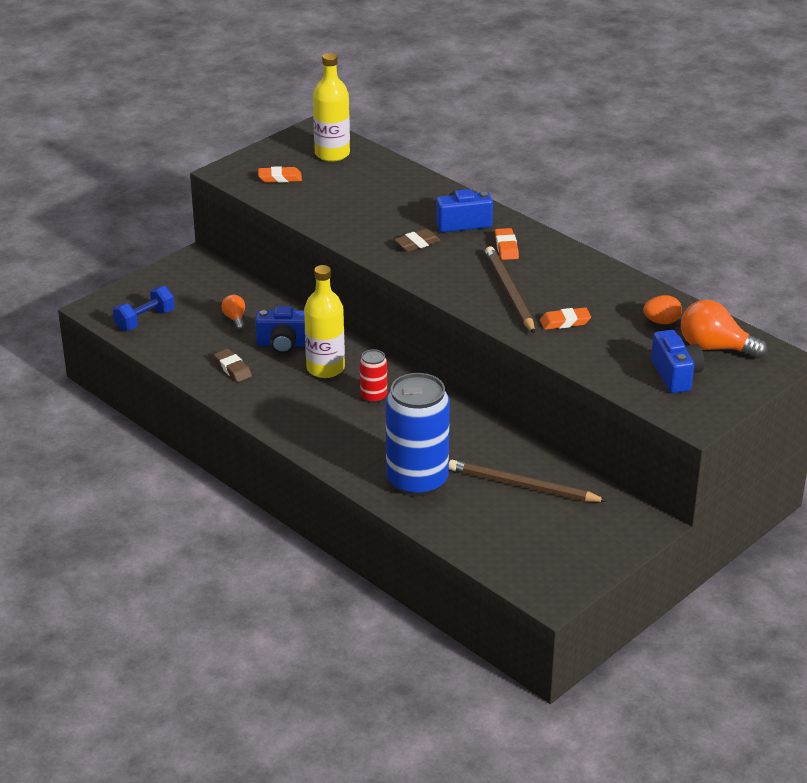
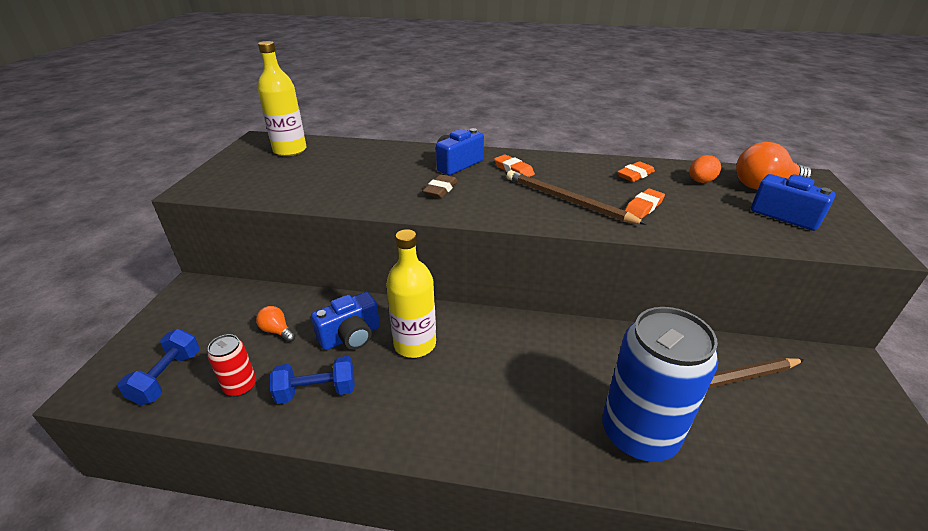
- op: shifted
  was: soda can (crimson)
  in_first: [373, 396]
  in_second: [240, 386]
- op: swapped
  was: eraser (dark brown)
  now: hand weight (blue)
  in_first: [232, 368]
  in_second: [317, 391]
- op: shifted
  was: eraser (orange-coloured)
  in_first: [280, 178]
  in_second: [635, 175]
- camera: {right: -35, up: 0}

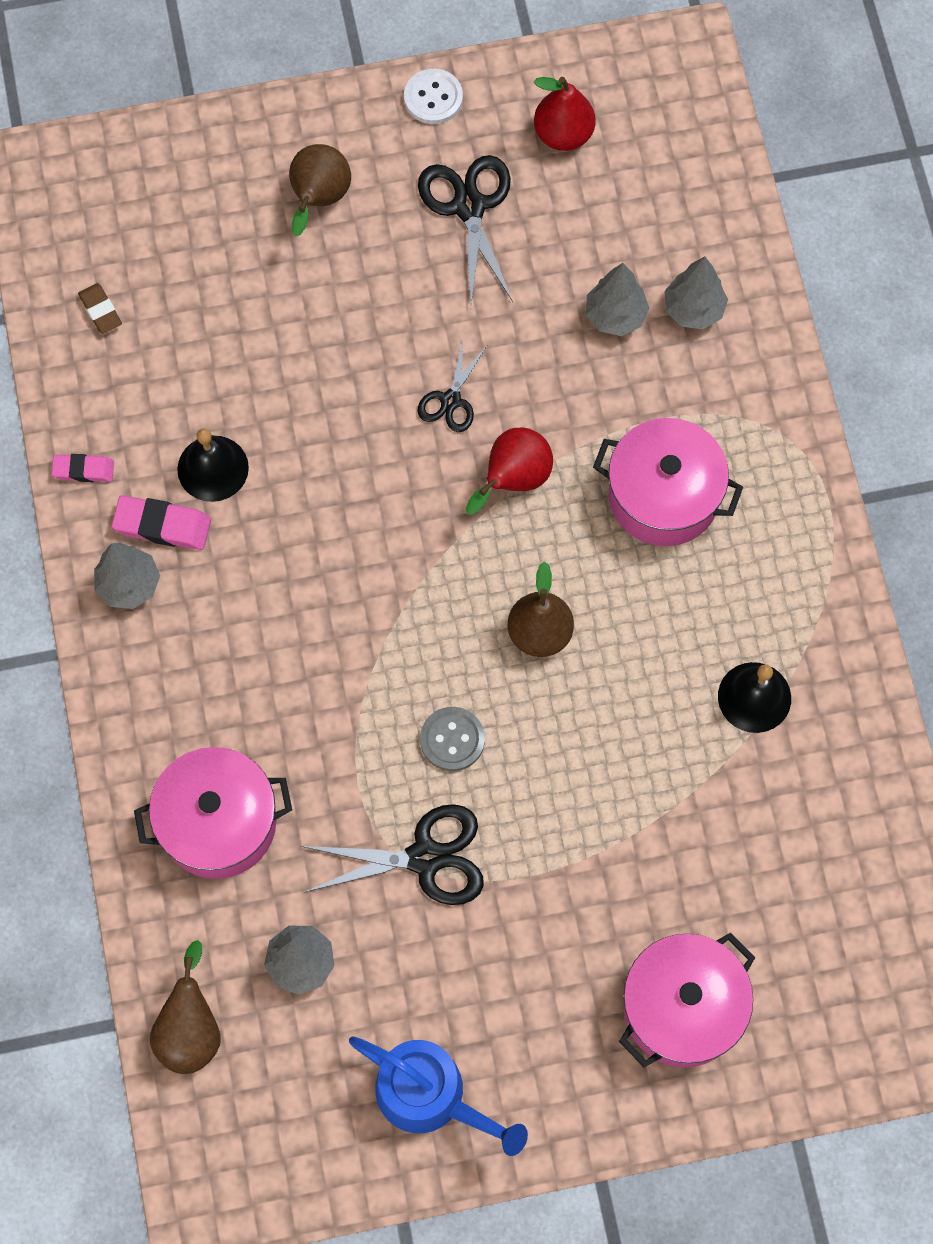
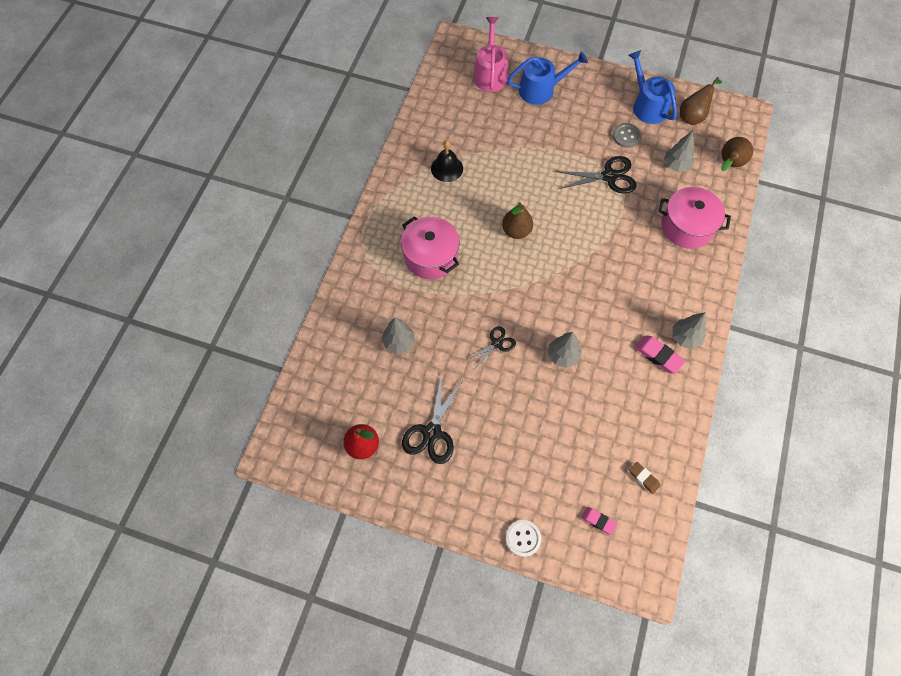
- op: new
  now: watering can (pink)
  in_second: [490, 74]
- op: shifted
  was: shirt button (pure white)
  in_first: [433, 98]
  in_second: [523, 538]
- op: swapped
  was: cooking pot (pink)
  now: watering can (blue)
  in_first: [682, 1008]
  in_second: [541, 90]
- op: shifted
  was: tree (gray)
  in_first: [693, 309]
  in_second: [563, 356]
- op: rotated
  was: pair of scissors (black)
  in_first: [424, 858]
  in_second: [609, 176]
  clockwise: 150
- op: shifted
  was: eraser (pink)
  in_first: [83, 470]
  in_second: [598, 521]
- op: shifted
  was: shirt button (gray)
  in_first: [452, 739]
  in_second: [626, 136]
- op: rotated
  was: eraser (dark brown)
  in_first: [100, 311]
  in_second: [644, 478]
  clockwise: -45
- op: shifted
  was: toy pear (dark brown)
  in_first: [318, 200]
  in_second: [693, 116]
- op: gone
  was: bell (black)
  in_first: [213, 468]
- op: gone
  was: toy pear (crimson)
  in_first: [513, 480]
- camera: {right: -150, up: -5}

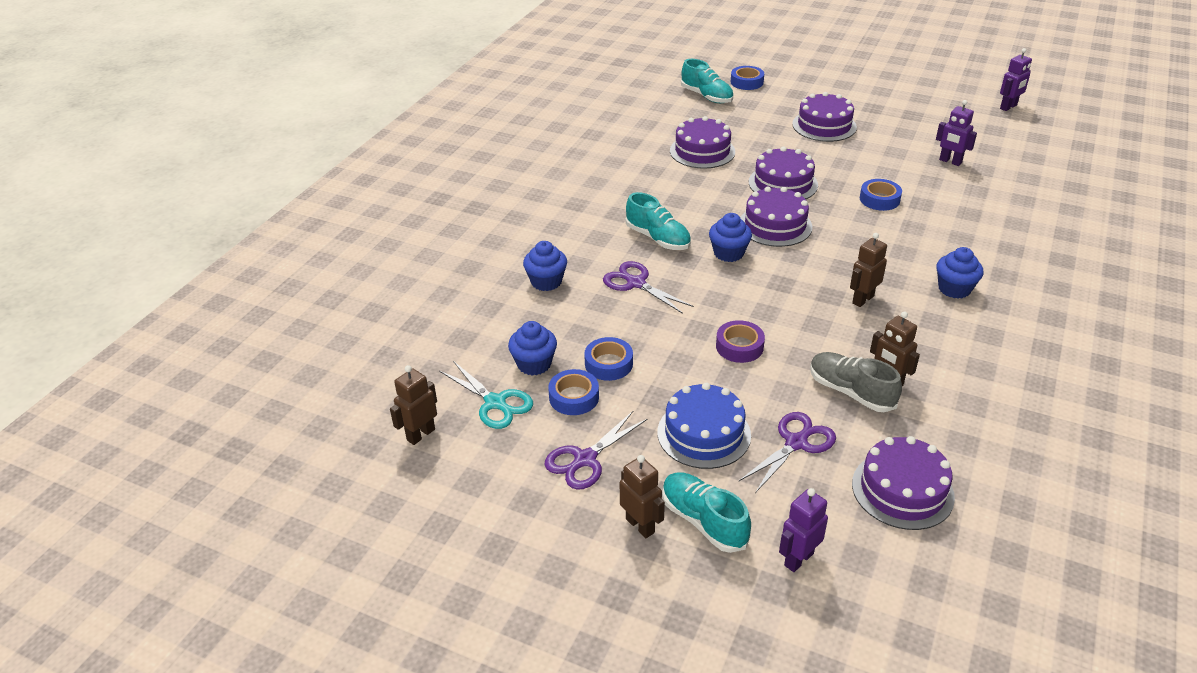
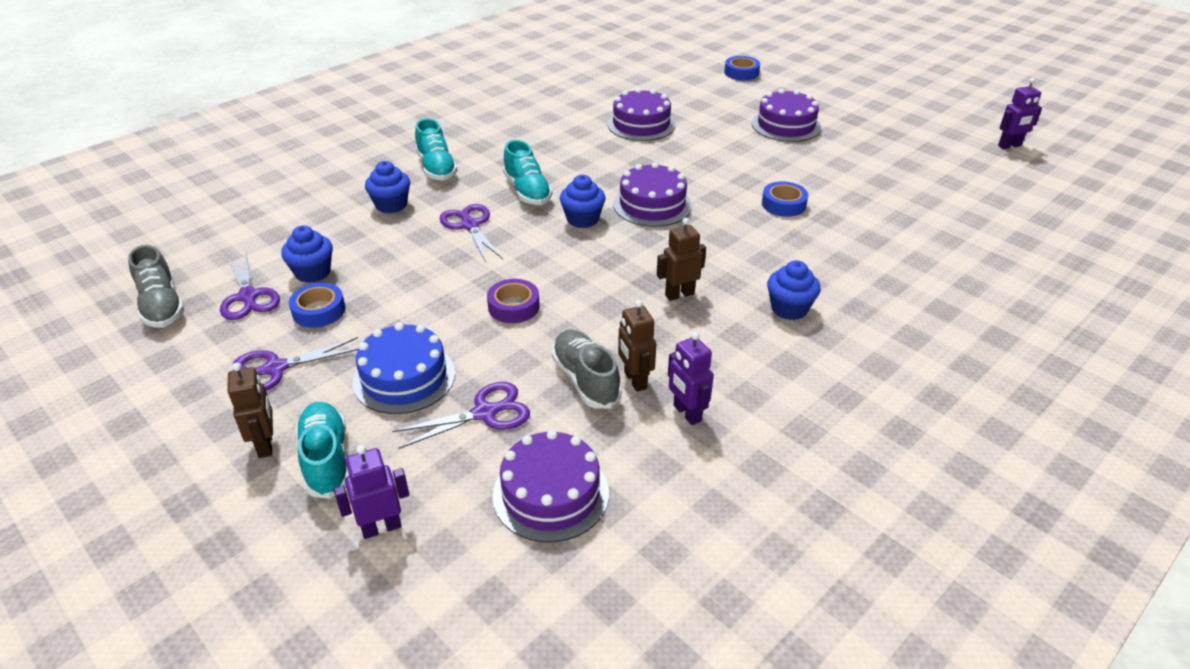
- op: swapped
  was: toy robot (dark brown)
  now: shoe (gray)
  in_first: [420, 434]
  in_second: [162, 306]
- op: repainted
  was: pair of scissors (turquoise)
  now: pair of scissors (royal purple)
  in_first: [496, 403]
  in_second: [248, 297]
- op: shifted
  was: shoe (turquoise)
  in_first: [706, 96]
  in_second: [436, 168]
- op: shifted
  was: toy robot (royal purple)
  in_first: [950, 161]
  in_second: [687, 413]
- op: gone
  was: sticky tape (blue)
  in_first: [608, 364]
- op: gone
  was: cake (royal purple)
  in_first: [783, 183]
- camera: {right: 20, up: 0}

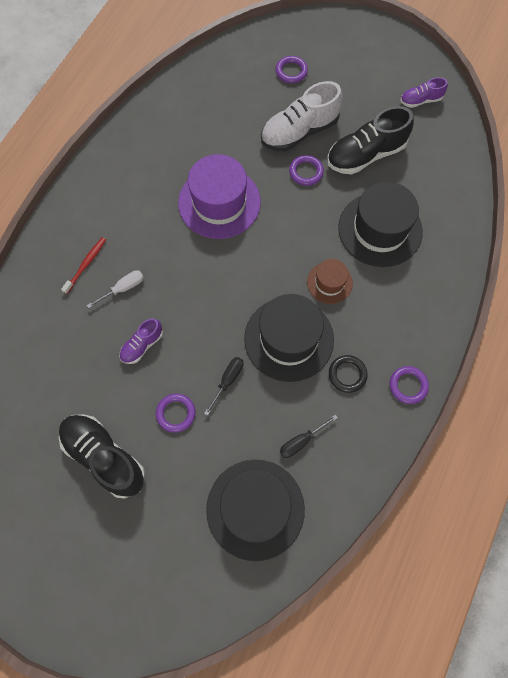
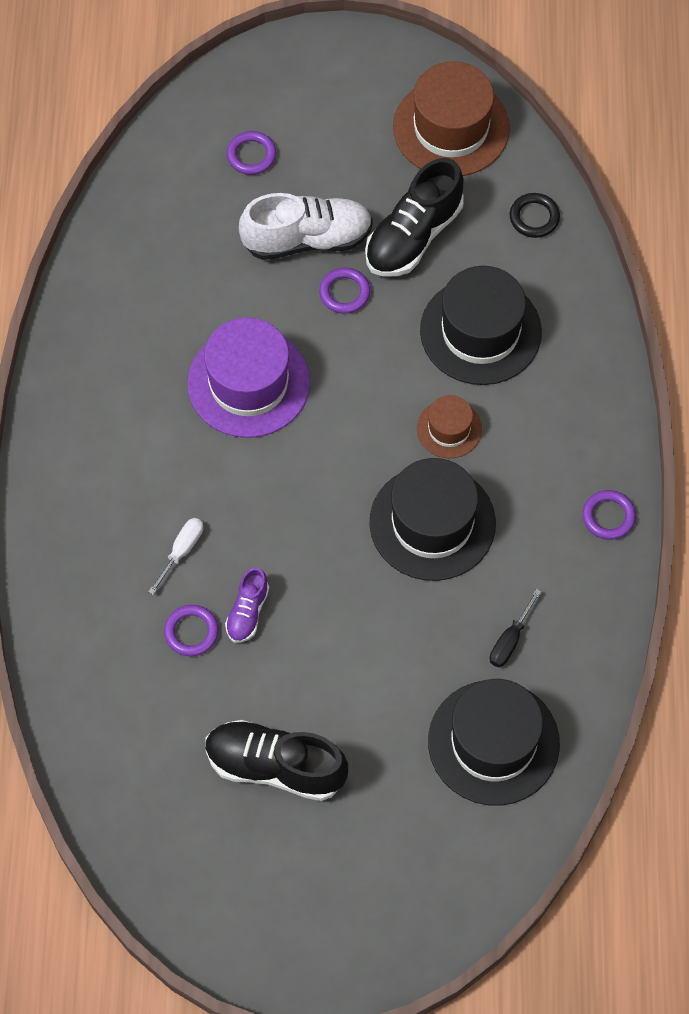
- op: shifted
  was: torus (royal purple)
  in_first: [176, 413]
  in_second: [191, 632]
- op: rotated
  was: shoe (pure white)
  in_first: [299, 132]
  in_second: [307, 239]
  clockwise: -135
- op: swapped
  was: shoe (royal purple)
  now: tall hat (dark brown)
  in_first: [420, 100]
  in_second: [451, 127]
- op: shifted
  was: torus (black)
  in_first: [347, 374]
  in_second: [534, 217]
- op: gone
  was: dental brush (crimson)
  in_first: [86, 264]
- op: gone
  was: flat screwdriver (black)
  in_first: [228, 380]
- camera: {right: -25, up: -5}

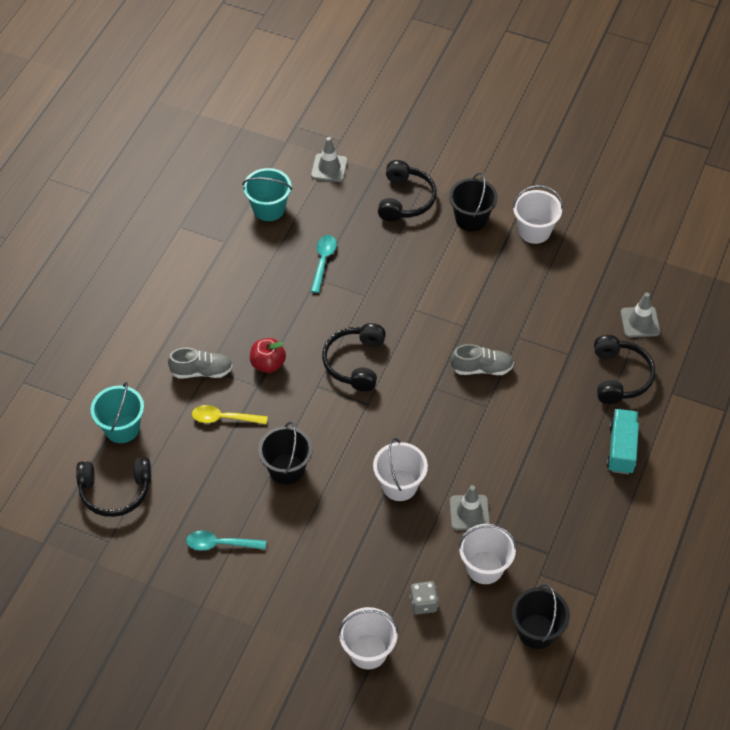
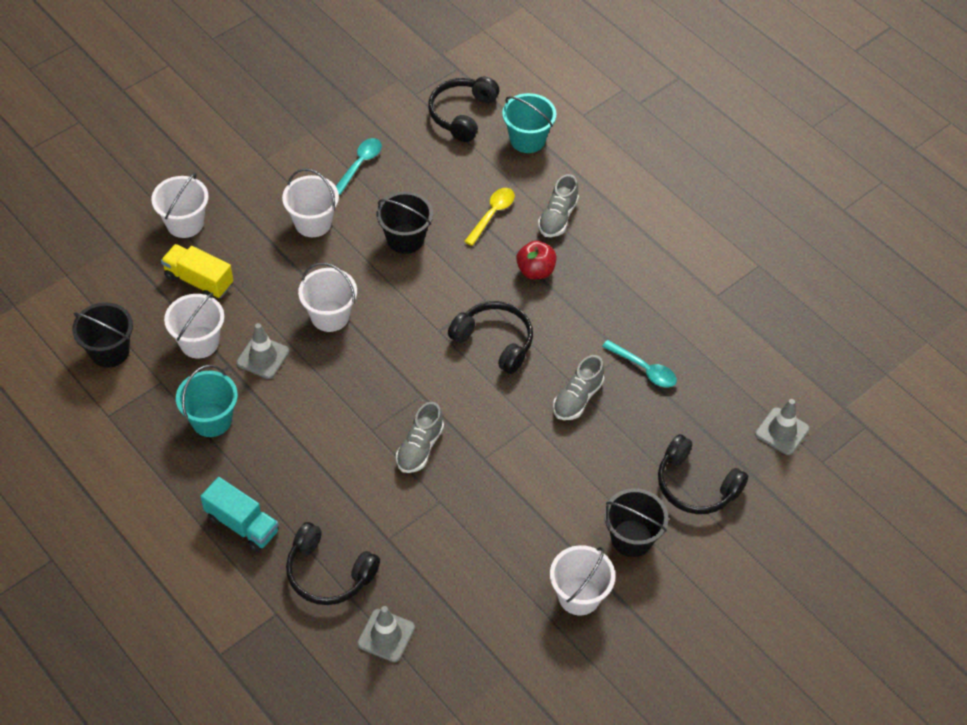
- op: swapped
  was: dice (gray)
  now: lorry (yellow)
  in_first: [423, 603]
  in_second: [199, 281]
- op: shifted
  was: sand bucket (turquoise)
  in_first: [269, 209]
  in_second: [211, 420]
- op: new
  now: sand bucket (pure white)
  in_second: [313, 223]
- op: new
  now: shoe (gray)
  in_second: [577, 398]
- camera: {right: 115, up: 0}

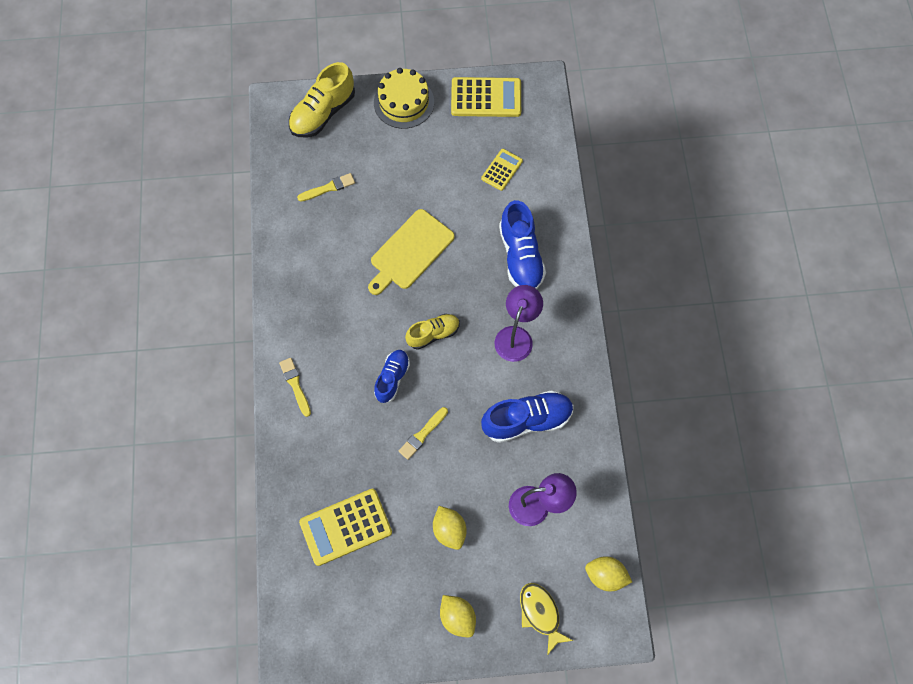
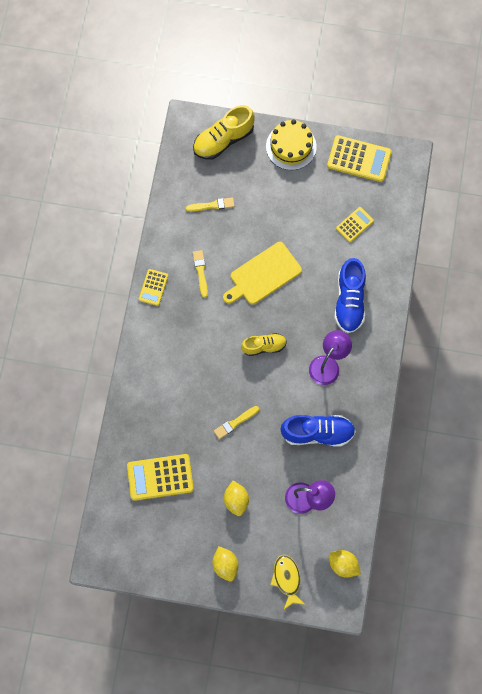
- op: new
  now: adding machine (yellow)
  in_second: [153, 287]
- op: shifted
  was: paint brush (yellow)
  in_first: [295, 385]
  in_second: [200, 272]
- op: gone
  was: shoe (blue)
  in_first: [392, 378]
- camera: {right: 15, up: 5}

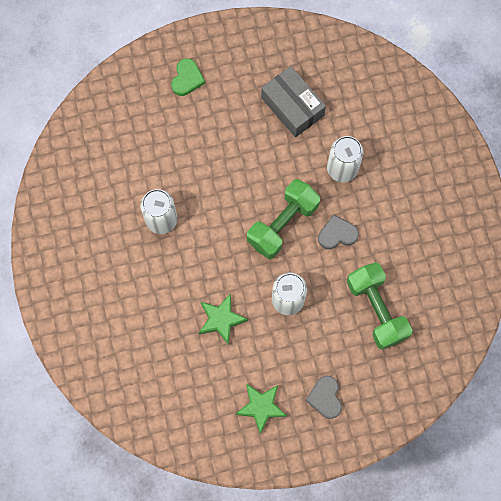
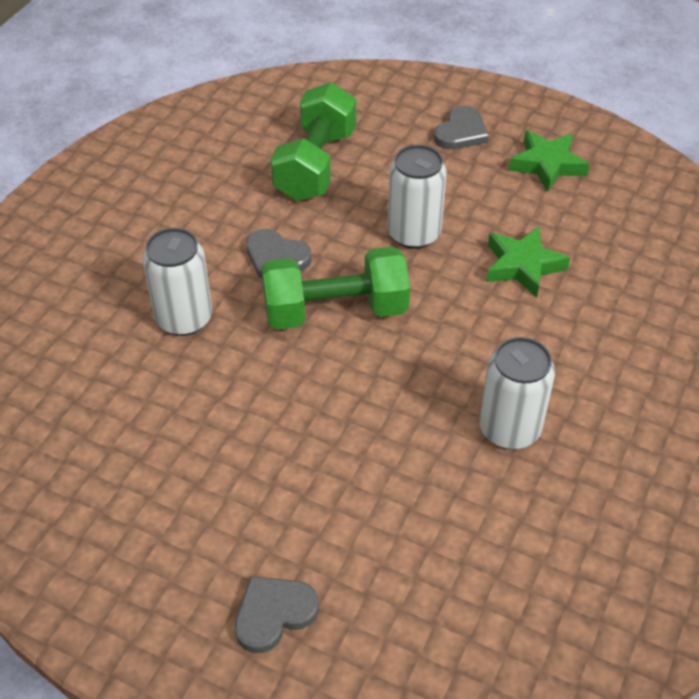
- op: repainted
  was: heart (emerald)
  now: heart (gray)
  in_first: [187, 79]
  in_second: [273, 614]
- op: gone
  was: parcel (gray)
  in_first: [292, 106]
- camera: {right: -140, up: -25}

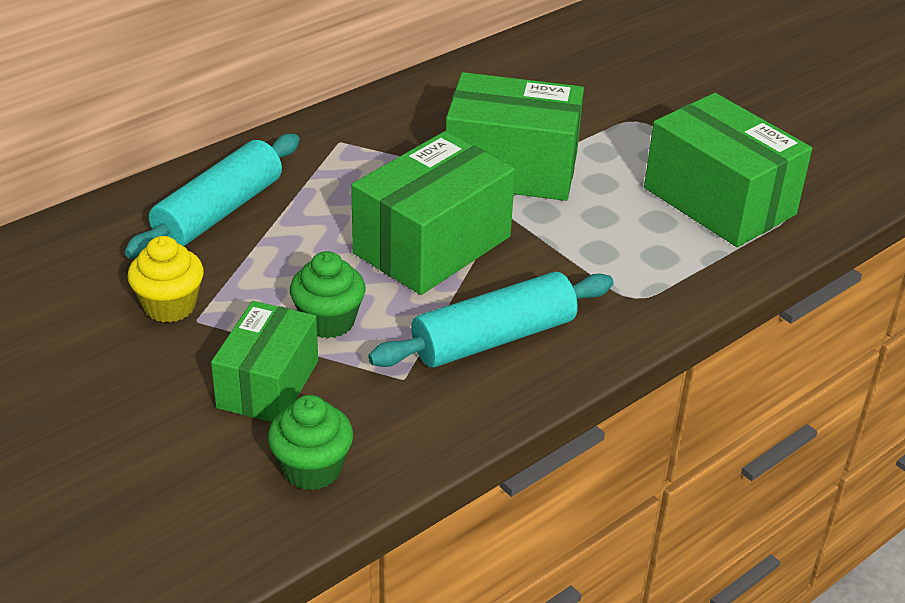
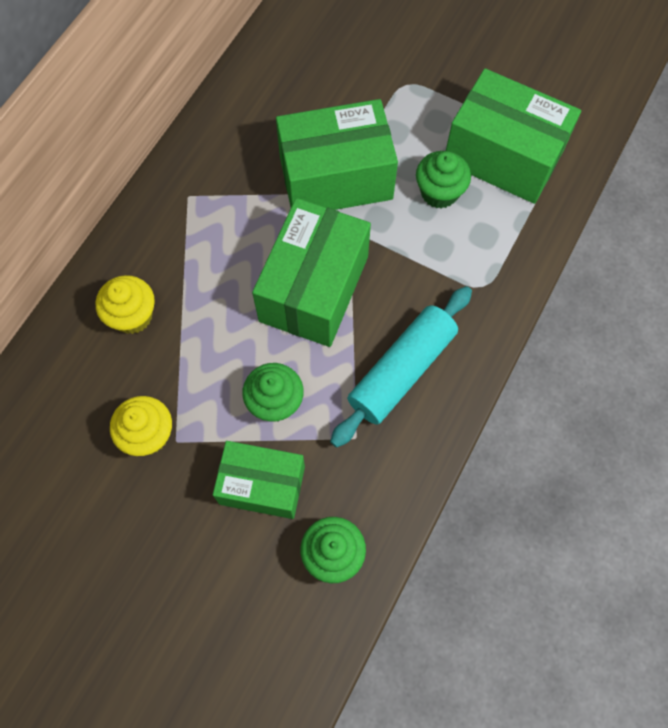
- op: swapped
  was: dough roller (turquoise)
  now: cupcake (yellow)
  in_first: [218, 212]
  in_second: [133, 316]
- op: rotated
  was: parcel (emerald)
  in_first: [268, 384]
  in_second: [262, 485]
  clockwise: -75
- op: new
  now: cupcake (emerald)
  in_second: [439, 192]
- camera: {right: -20, up: 30}

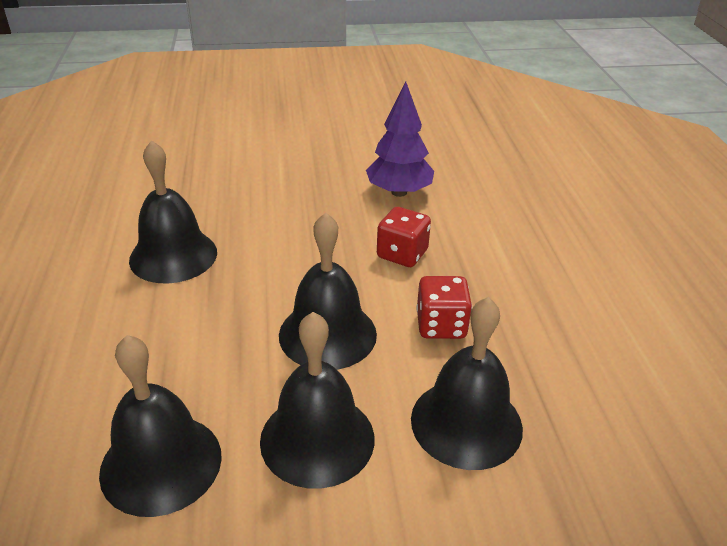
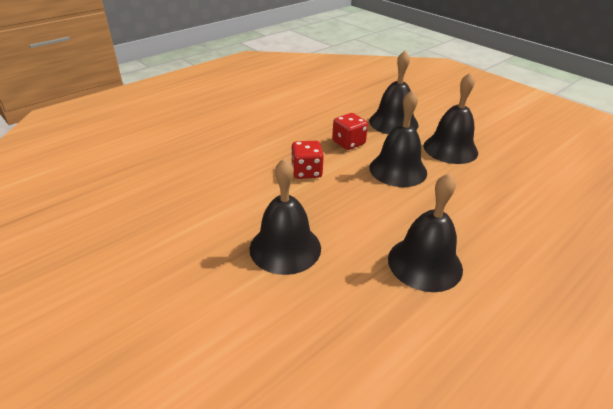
- op: shifted
  was: bell (black)
  in_first: [161, 463]
  in_second: [285, 248]
- op: gone
  was: tree (royal purple)
  in_first: [399, 192]
- camera: {right: -125, up: 0}

